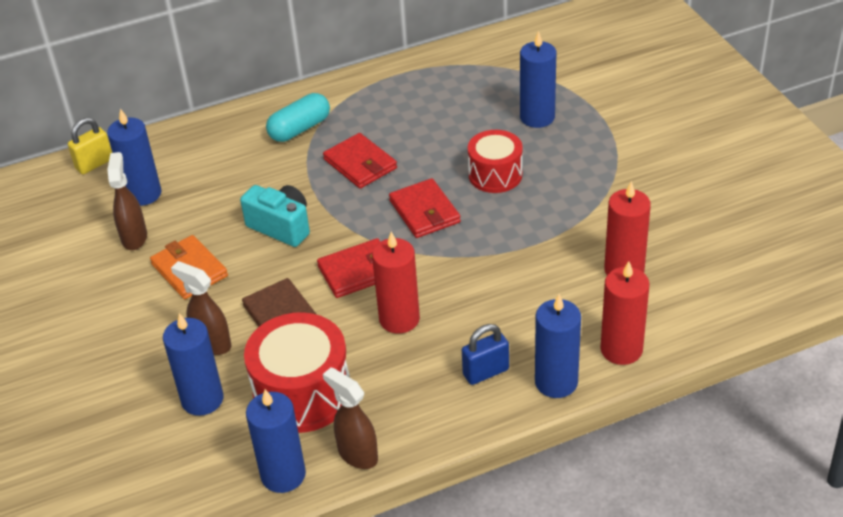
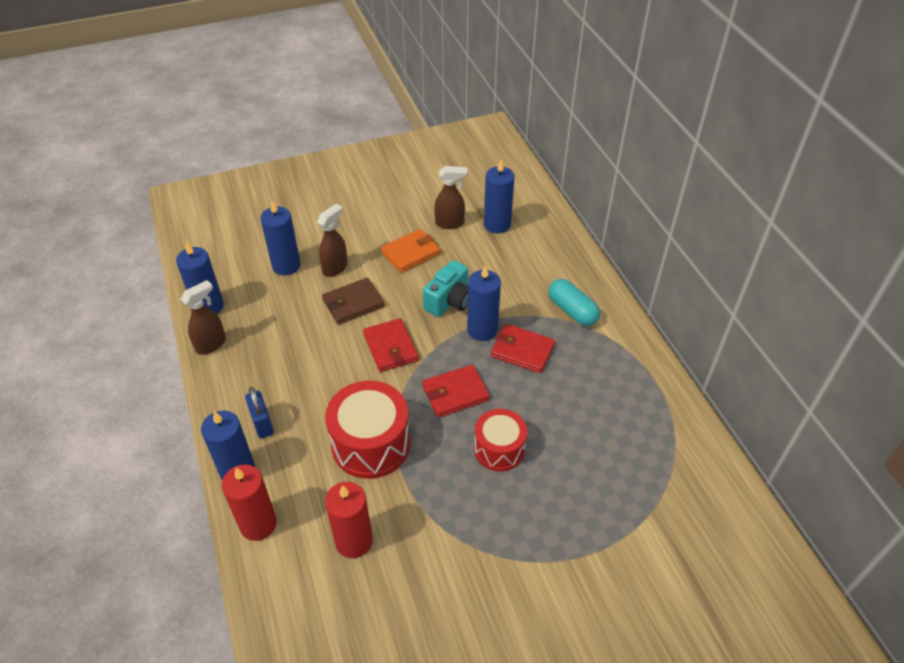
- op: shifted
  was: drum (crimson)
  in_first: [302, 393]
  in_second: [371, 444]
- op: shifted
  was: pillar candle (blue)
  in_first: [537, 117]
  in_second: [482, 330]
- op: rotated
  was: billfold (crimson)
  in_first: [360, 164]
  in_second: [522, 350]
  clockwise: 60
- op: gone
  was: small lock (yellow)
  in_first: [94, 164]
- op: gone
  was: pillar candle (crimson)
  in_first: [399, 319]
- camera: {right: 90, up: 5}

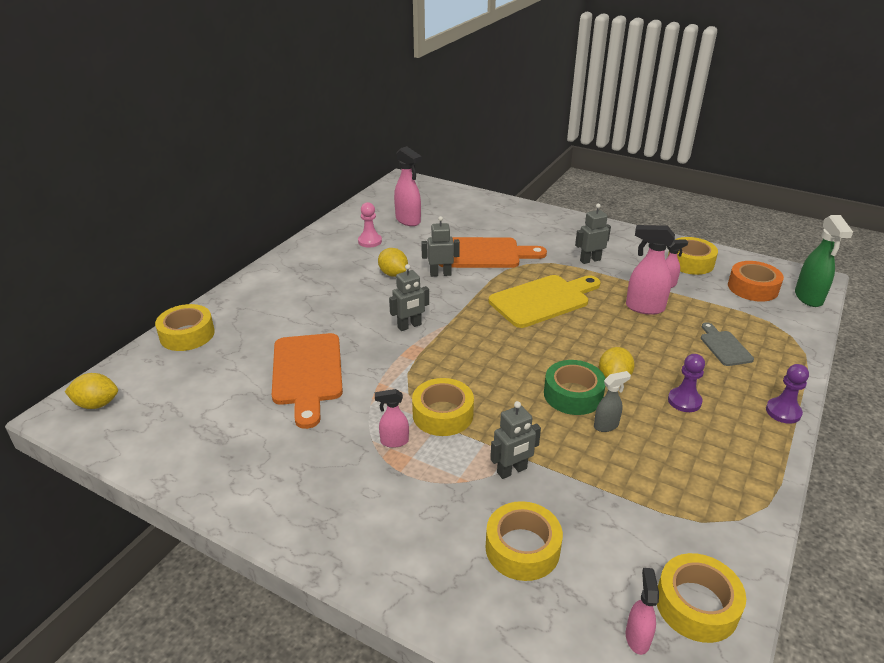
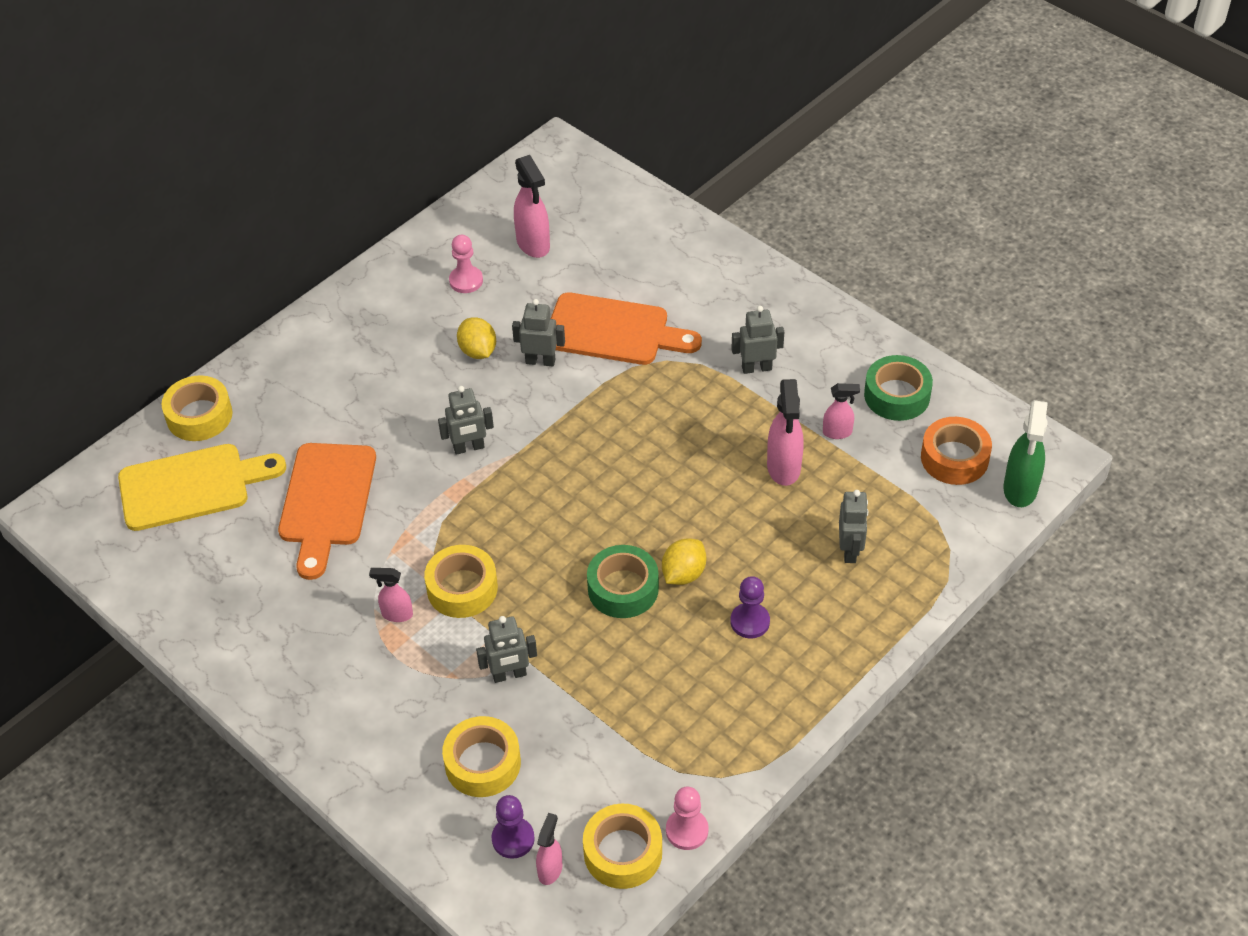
- op: shifted
  was: chopping board (yellow)
  in_first: [543, 300]
  in_second: [192, 486]
- op: shifted
  was: game pawn (royal purple)
  in_first: [783, 412]
  in_second: [513, 839]
- op: new
  now: game pawn (pink)
  in_second: [687, 830]
- op: rotated
  was: spray cleaner (pink)
  in_first: [644, 308]
  in_second: [783, 468]
  clockwise: -120
- op: swapped
  was: chopping board (gray)
  now: toy robot (gray)
  in_first: [724, 346]
  in_second: [850, 550]
- op: repainted
  was: sticky tape (yellow)
  now: sticky tape (emerald)
  in_first: [690, 262]
  in_second: [897, 395]
- op: gone
  was: lemon (yellow)
  in_first: [97, 404]
- op: gone
  was: spray cleaner (gray)
  in_first: [606, 425]
- camera: {right: 15, up: 15}

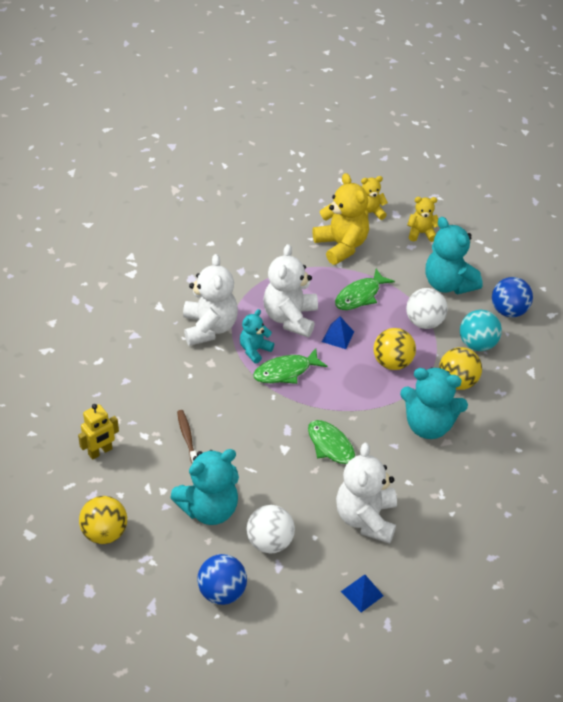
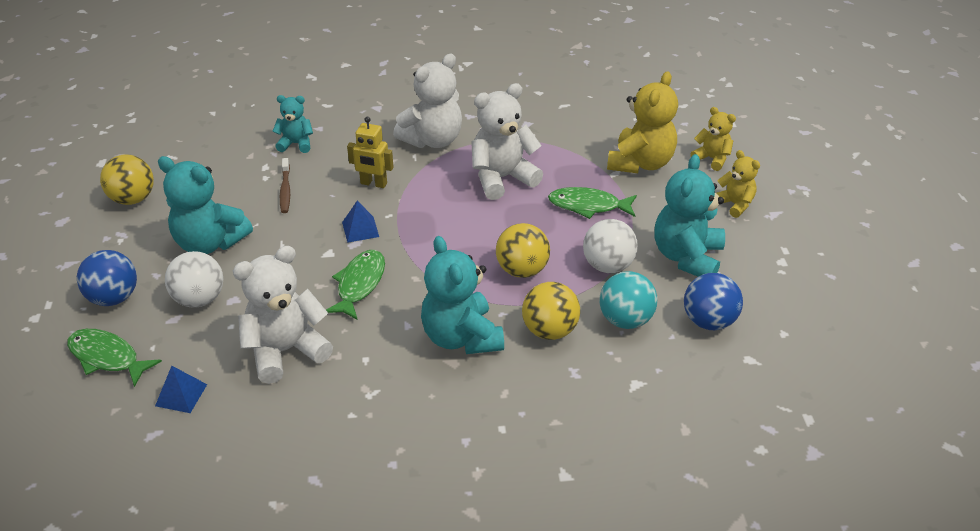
- op: shifted
  was: toy fish (emerald)
  in_first: [286, 371]
  in_second: [107, 357]
- op: shifted
  was: teddy (turquoise)
  in_first: [255, 350]
  in_second: [296, 144]
- op: rotated
  was: dental brush (dark brown)
  in_first: [187, 437]
  in_second: [285, 190]
  clockwise: 135
- op: shifted
  was: solid pyramid (blue)
  in_first: [338, 336]
  in_second: [360, 229]
- op: shifted
  was: toy robot (yellow)
  in_first: [100, 452]
  in_second: [373, 184]
- camera: {right: 55, up: -5}

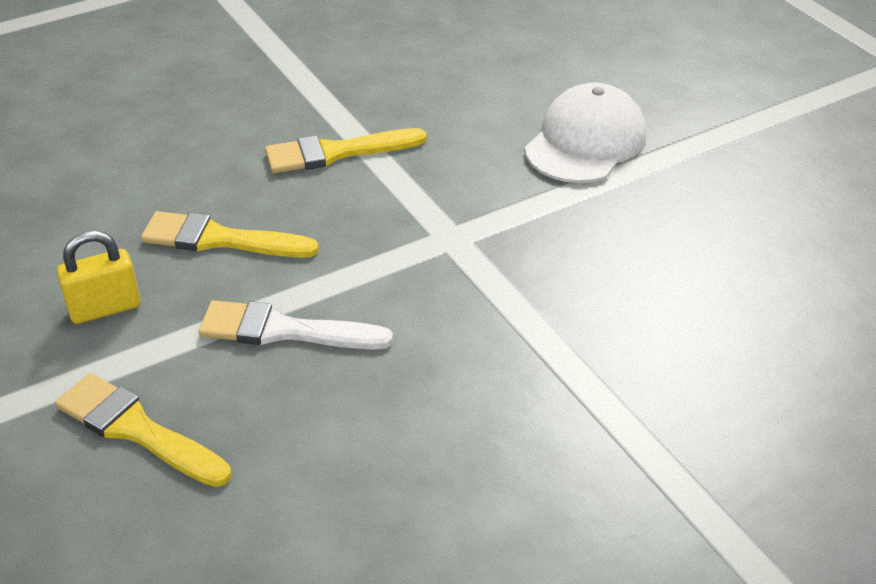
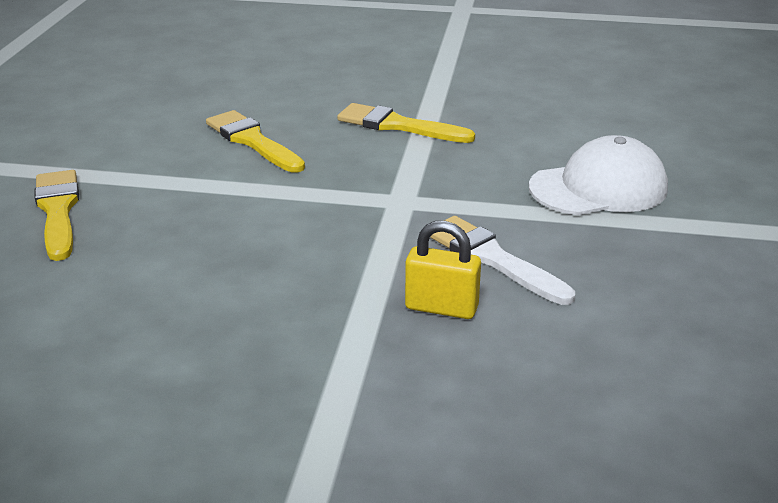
- op: shifted
  was: small lock (yellow)
  in_first: [105, 308]
  in_second: [441, 308]
- op: shifted
  was: paint brush (pure white)
  in_first: [284, 330]
  in_second: [492, 258]
- camera: {right: 40, up: -10}

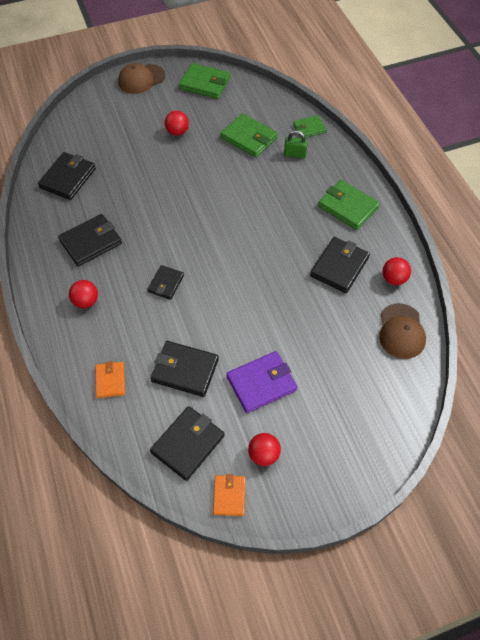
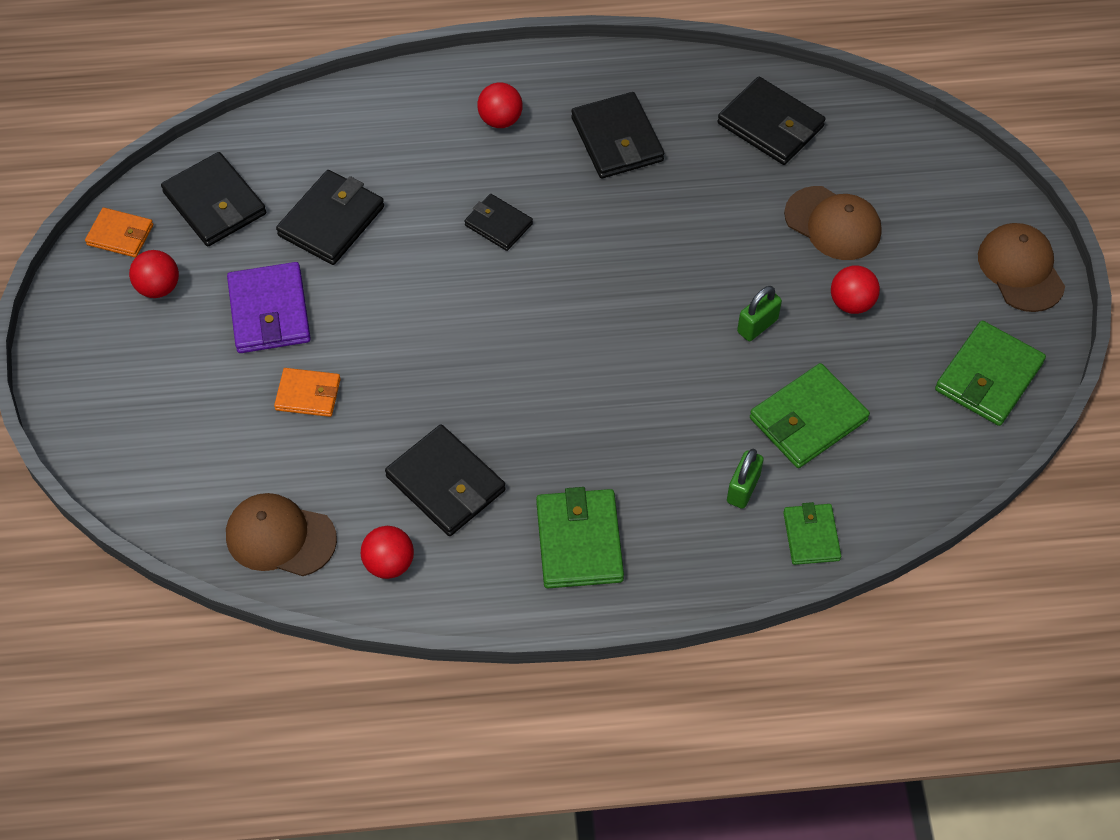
- op: shifted
  was: billfold (orange-coloured)
  in_first: [110, 381]
  in_second: [308, 394]
- op: rotated
  was: billfold (emerald)
  in_first: [348, 207]
  in_second: [579, 541]
  clockwise: -60
- op: new
  now: small lock (emerald)
  in_second: [757, 326]
- op: new
  now: peaked cap (dark brown)
  in_second: [833, 224]
- camera: {right: 105, up: 0}

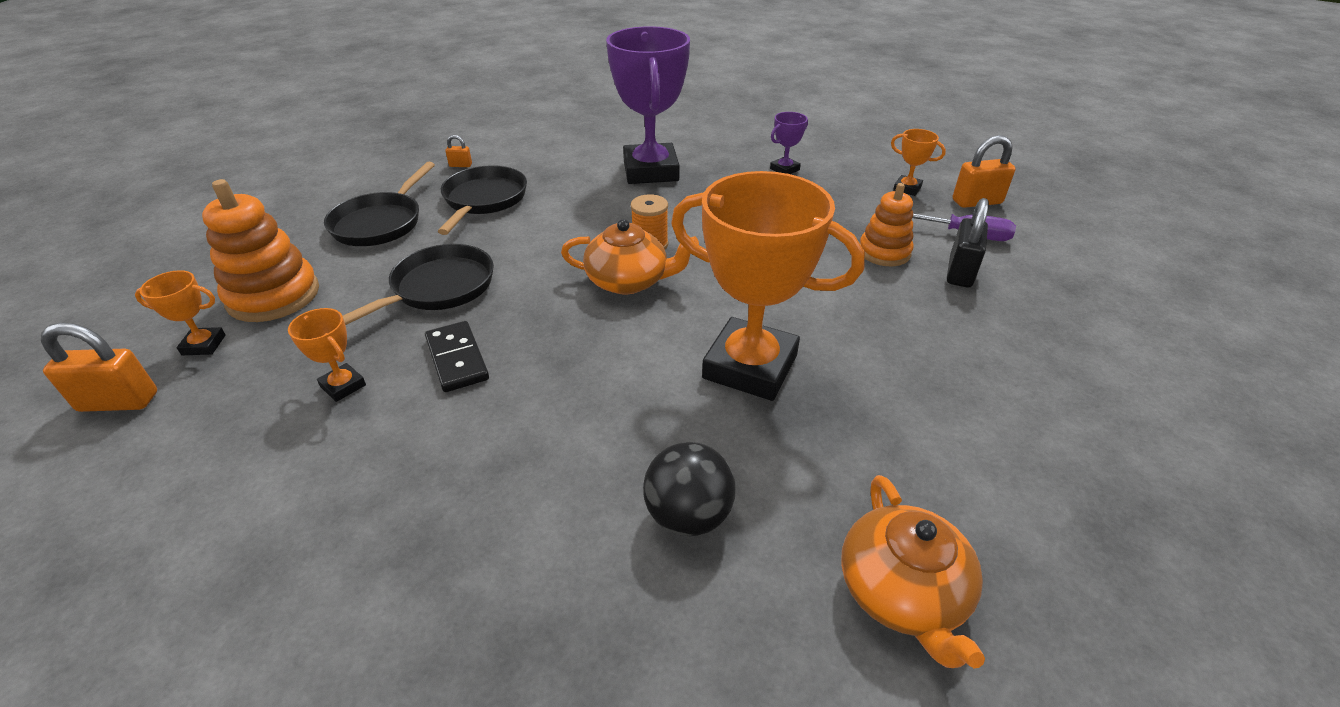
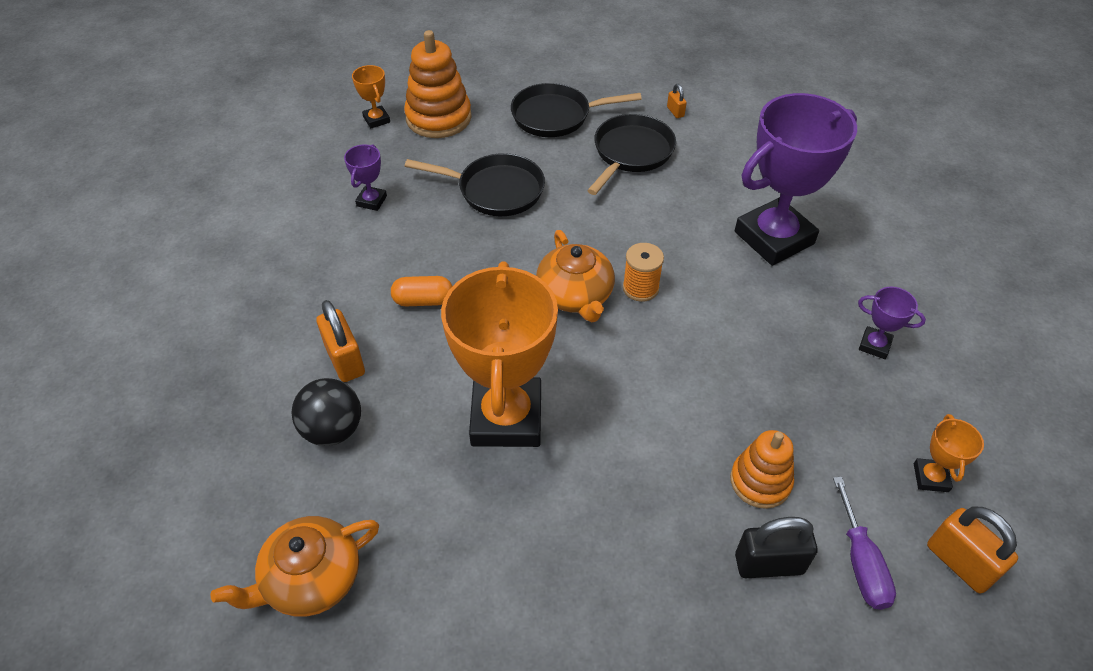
- op: shifted
  was: small lock (orange-coloured)
  in_first: [118, 402]
  in_second: [345, 360]
- op: repainted
  was: prize cup (orange-coloured)
  now: prize cup (royal purple)
  in_first: [343, 386]
  in_second: [371, 201]
- op: new
  now: pill (orange-coloured)
  in_second: [423, 300]
- op: rotated
  was: frying pan (black)
  in_first: [483, 200]
  in_second: [631, 153]
  clockwise: -45
- op: gone
  was: domino (black)
  in_first: [457, 359]
- camera: {right: 65, up: 10}

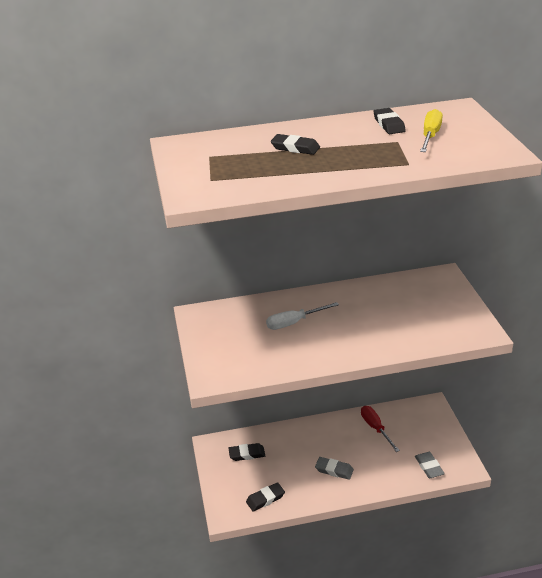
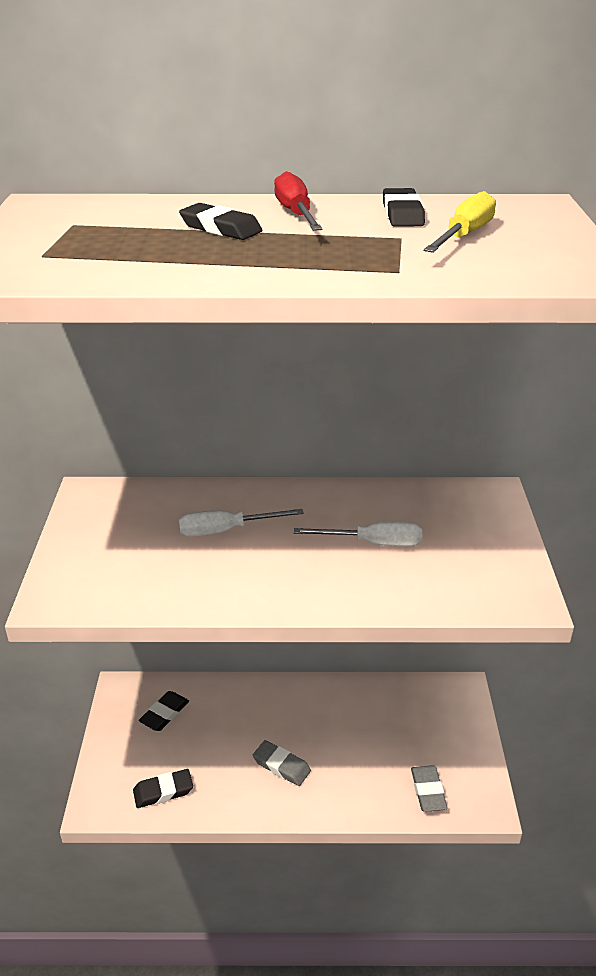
- op: rotated
  was: eraser (black)
  in_first: [247, 454]
  in_second: [164, 714]
  clockwise: -60
- op: shifted
  was: flat screwdriver (crimson)
  in_first: [375, 428]
  in_second: [296, 214]
- op: new
  now: flat screwdriver (pure white)
  in_second: [373, 543]
- camera: {right: 10, up: 0}

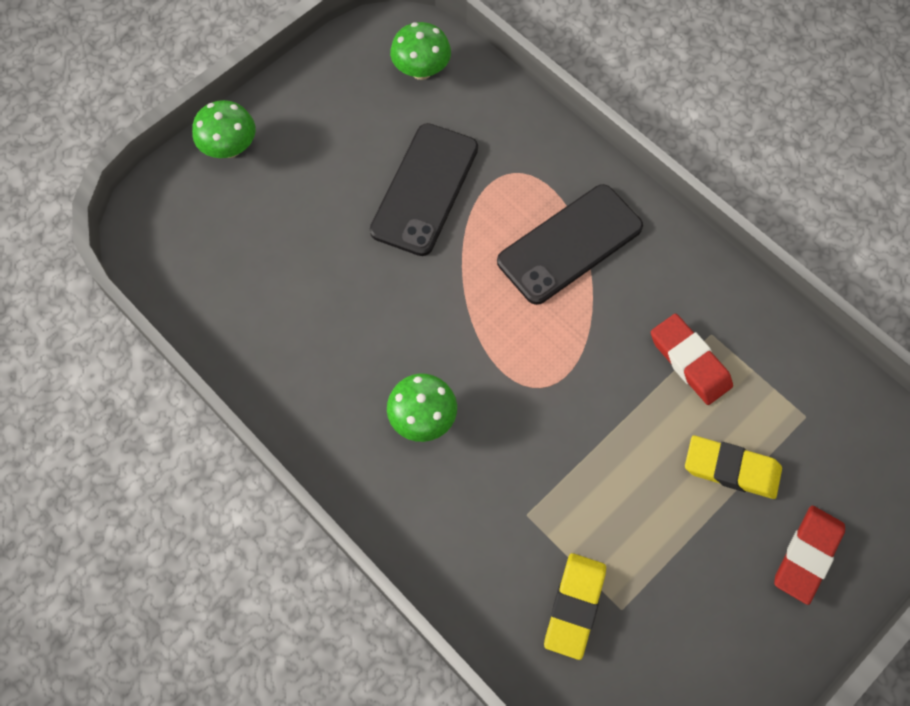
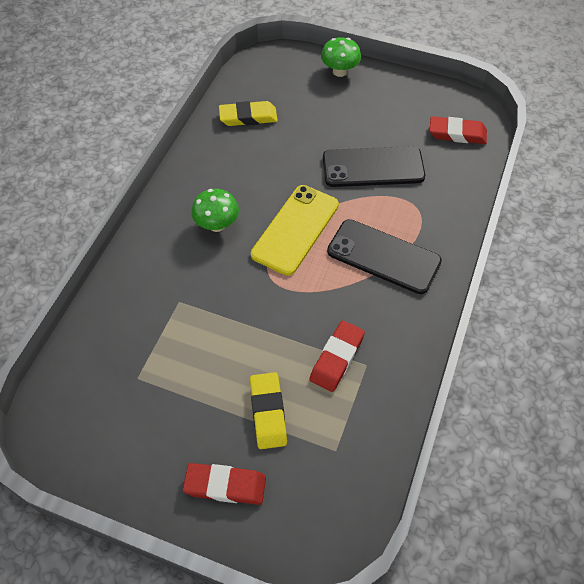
- op: shifted
  was: eraser (yellow)
  in_first: [574, 606]
  in_second: [248, 117]
- op: new
  now: phone (yellow)
  in_second: [295, 229]
- op: swapped
  was: toadstool (emerald)
  now: eraser (crimson)
  in_first: [421, 70]
  in_second: [457, 133]
- camera: {right: 65, up: -10}

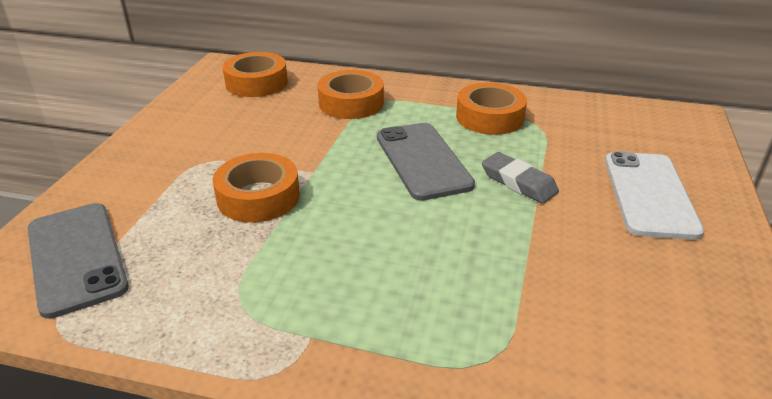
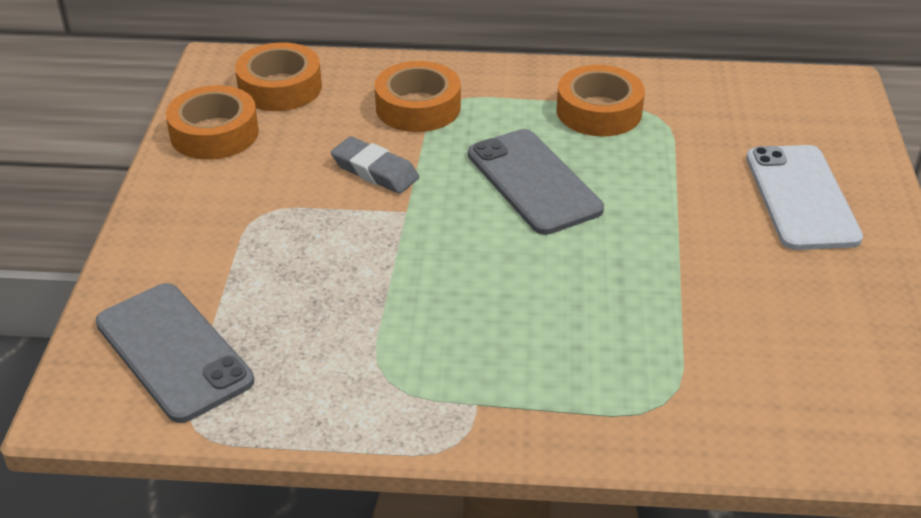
- op: shifted
  was: sticky tape (orange-coloured)
  in_first: [258, 197]
  in_second: [214, 133]
- op: shifted
  was: eraser (gray)
  in_first: [518, 182]
  in_second: [375, 171]
- camera: {right: -10, up: 5}

